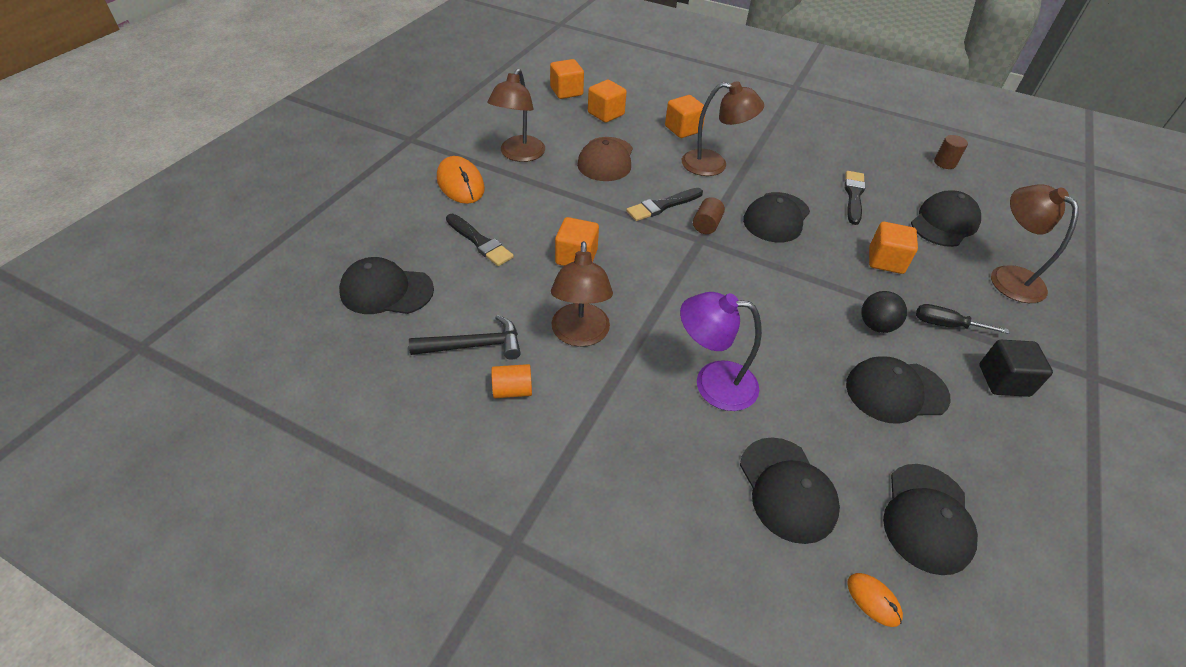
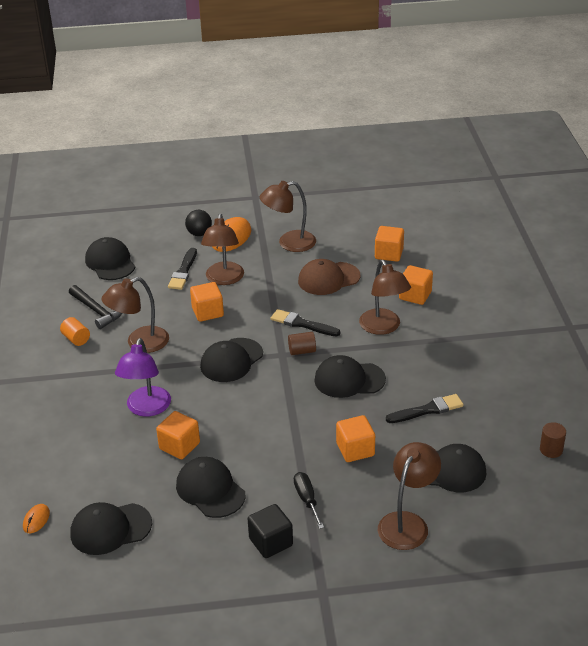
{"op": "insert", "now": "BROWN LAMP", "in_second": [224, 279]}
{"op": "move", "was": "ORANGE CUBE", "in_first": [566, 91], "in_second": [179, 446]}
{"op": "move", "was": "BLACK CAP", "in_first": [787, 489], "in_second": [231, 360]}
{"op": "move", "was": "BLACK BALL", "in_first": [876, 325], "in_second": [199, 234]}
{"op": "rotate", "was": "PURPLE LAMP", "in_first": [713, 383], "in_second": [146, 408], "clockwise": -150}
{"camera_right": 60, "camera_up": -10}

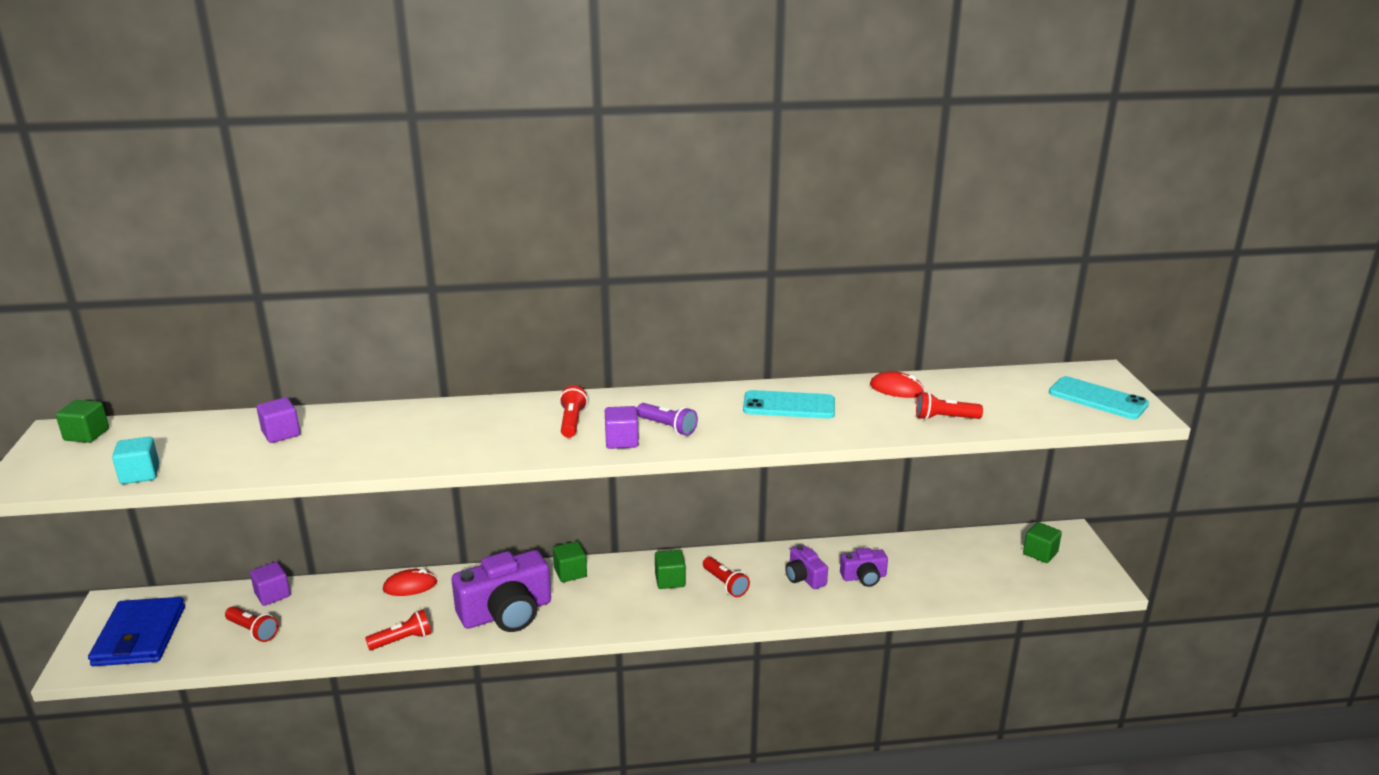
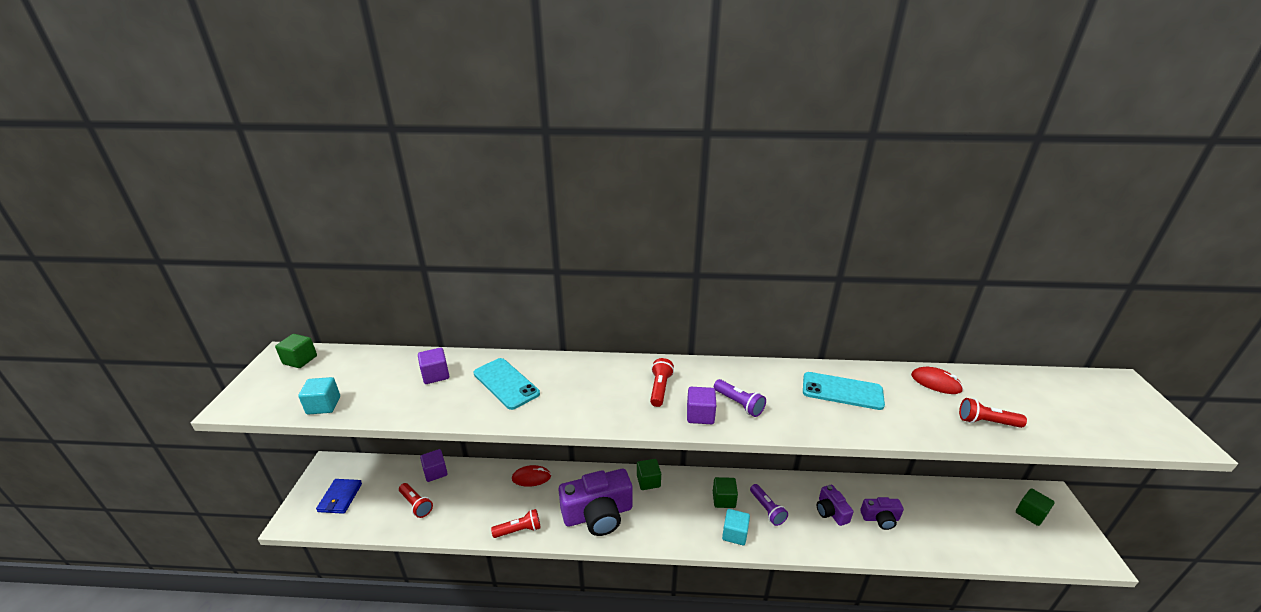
{"op": "insert", "now": "TURQUOISE CUBE", "in_second": [734, 534]}
{"op": "move", "was": "TURQUOISE PHONE", "in_first": [1097, 399], "in_second": [506, 383]}
{"op": "recolor", "was": "RED FLASHLIGHT", "now": "PURPLE FLASHLIGHT", "in_first": [725, 584], "in_second": [767, 509]}
{"op": "resize", "was": "BLUE WALLET", "in_first": [139, 636], "in_second": [340, 497], "ratio": 0.6}
{"camera_right": 10, "camera_up": 5}

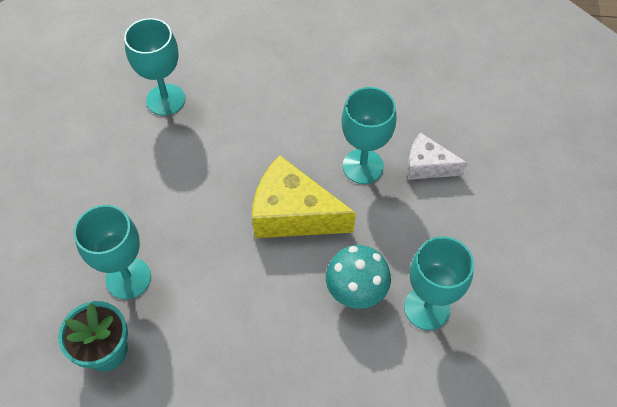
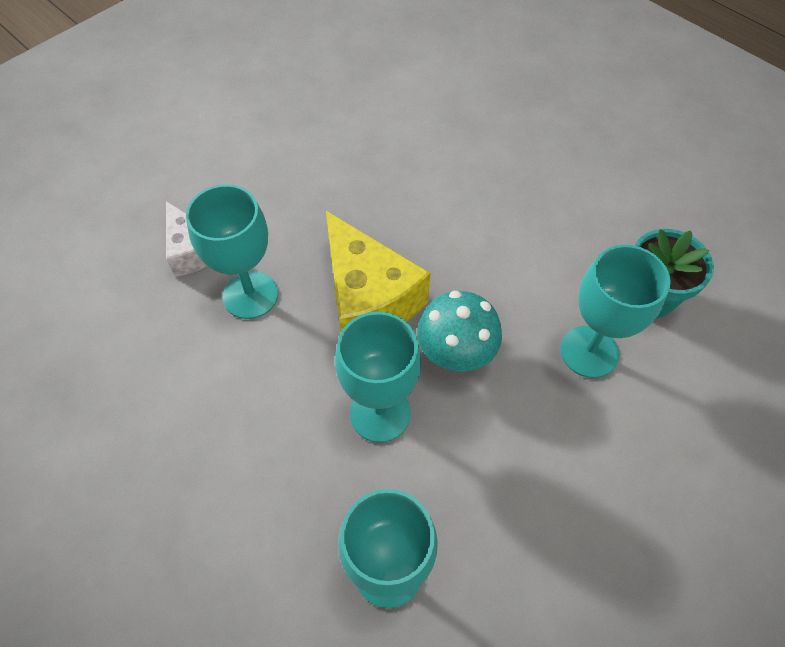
{"op": "move", "was": "TURQUOISE MUSHROOM", "in_first": [356, 291], "in_second": [455, 354]}
{"op": "move", "was": "TURQUOISE GOBLET", "in_first": [427, 308], "in_second": [380, 413]}
{"camera_right": -140, "camera_up": 0}

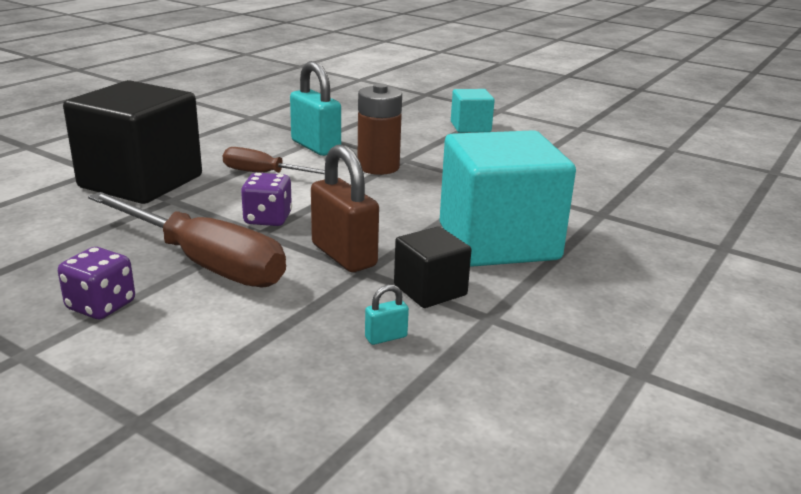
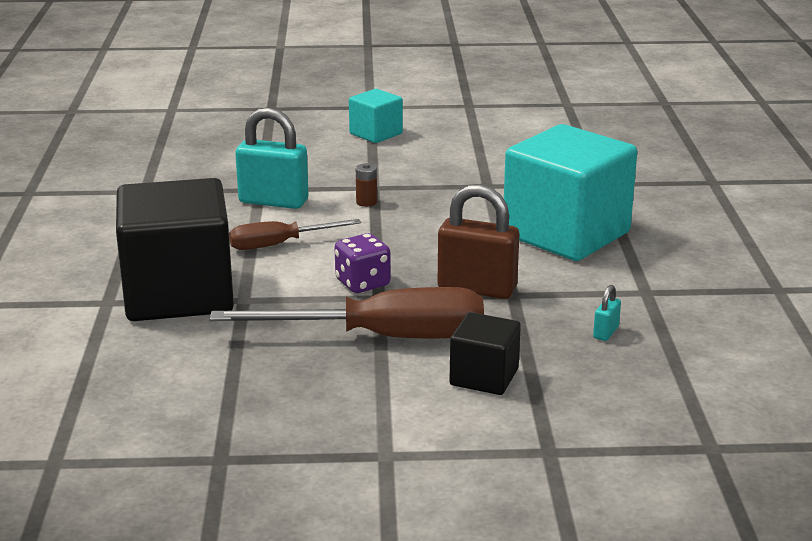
{"op": "delete", "was": "PURPLE DICE", "in_first": [101, 306]}
{"op": "move", "was": "BLACK CUBE", "in_first": [430, 290], "in_second": [484, 377]}
{"op": "resize", "was": "BROWN BATTERY", "in_first": [378, 167], "in_second": [366, 202], "ratio": 0.45}
{"camera_right": -35, "camera_up": 0}

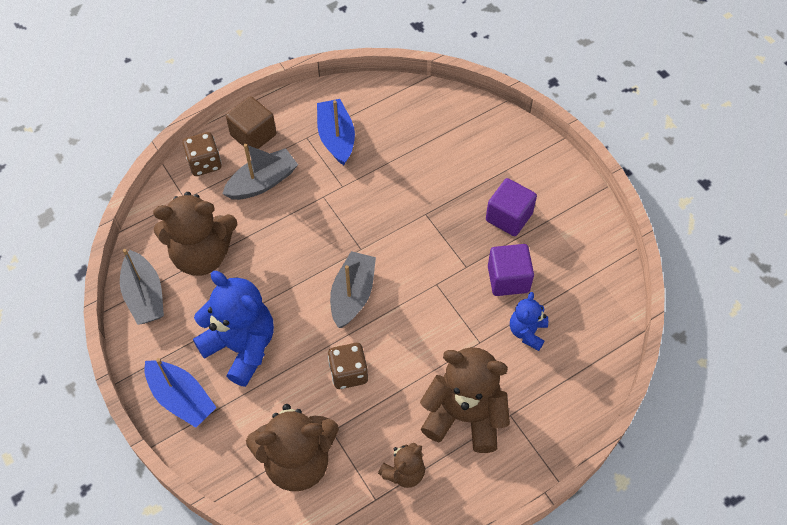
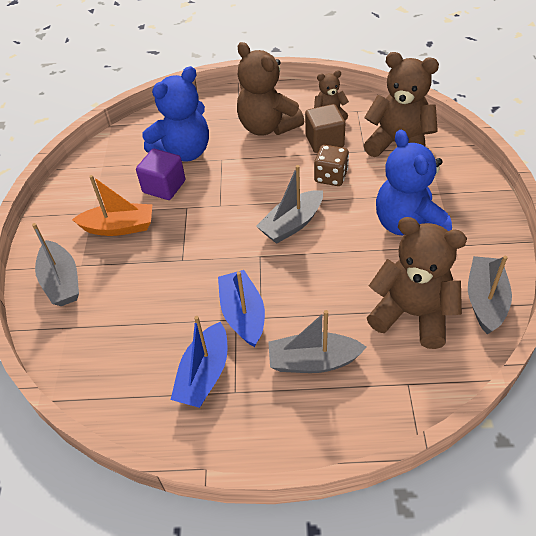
{"op": "delete", "was": "BROWN DICE", "in_first": [204, 163]}
{"op": "insert", "now": "GREY BOAT", "in_second": [61, 282]}
{"op": "move", "was": "BLUE BOAT", "in_first": [181, 398], "in_second": [243, 314]}
{"op": "move", "was": "BROWN CUBE", "in_first": [253, 135], "in_second": [324, 141]}
{"op": "replace", "was": "PURPLE CUBE", "now": "ORANGE BOAT", "in_first": [509, 217], "in_second": [119, 227]}
{"op": "resize", "was": "BLUE TEDDY BEAR", "in_first": [527, 332], "in_second": [183, 152], "ratio": 1.89}
{"camera_right": -145, "camera_up": -10}

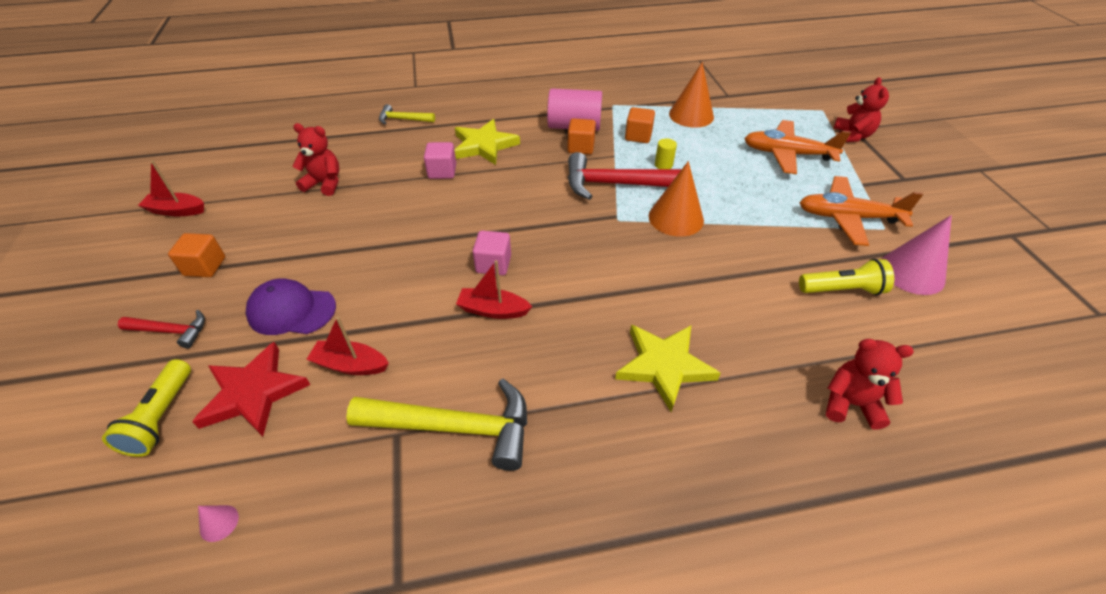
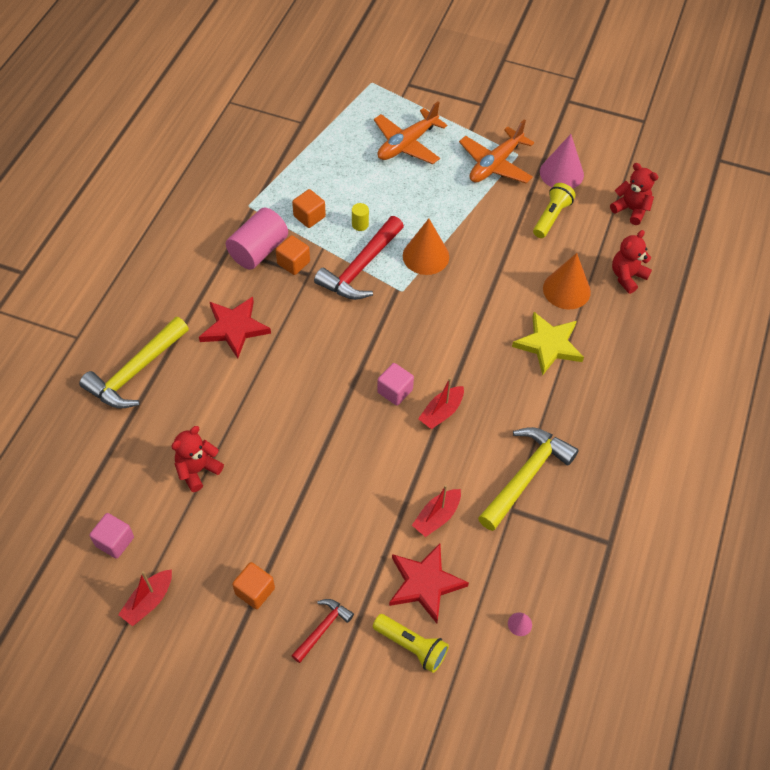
{"op": "delete", "was": "PURPLE CAP", "in_first": [291, 310]}
{"op": "move", "was": "PINK CUBE", "in_first": [442, 171], "in_second": [115, 541]}
{"op": "move", "was": "ORANGE CONE", "in_first": [691, 115], "in_second": [566, 290]}
{"op": "move", "was": "RED TEDDY BEAR", "in_first": [852, 136], "in_second": [631, 210]}
{"op": "recolor", "was": "YELLOW STAR", "now": "RED STAR", "in_first": [484, 145], "in_second": [234, 328]}
{"op": "resize", "was": "YELLOW HAMMER", "in_first": [403, 119], "in_second": [136, 371], "ratio": 1.88}
{"camera_right": -60, "camera_up": 10}

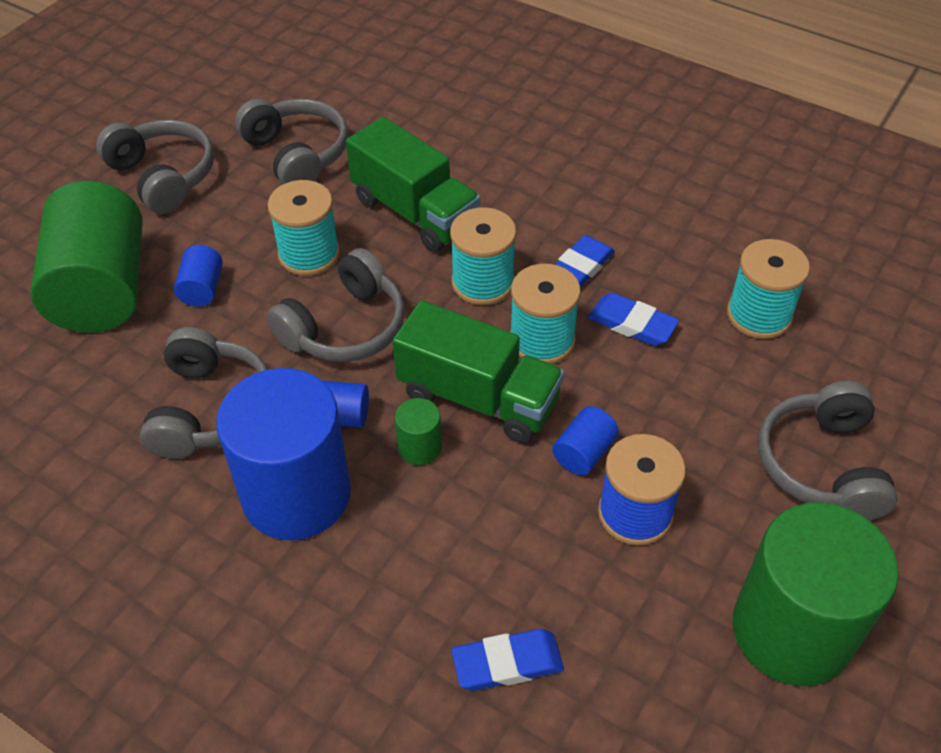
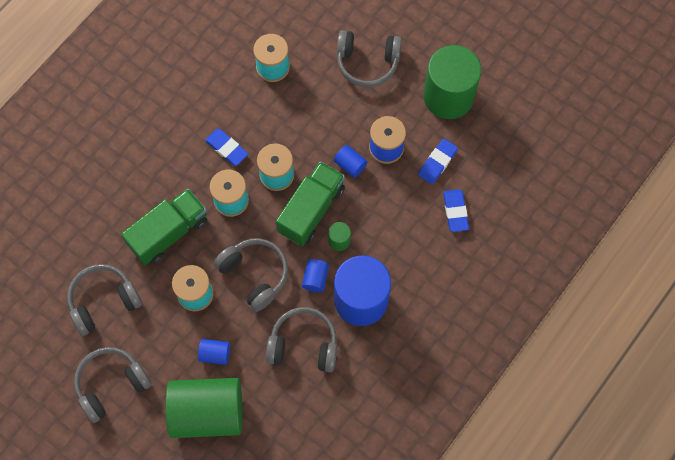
{"op": "move", "was": "BLUE ERASER", "in_first": [632, 324], "in_second": [437, 162]}
{"camera_right": -85, "camera_up": 20}

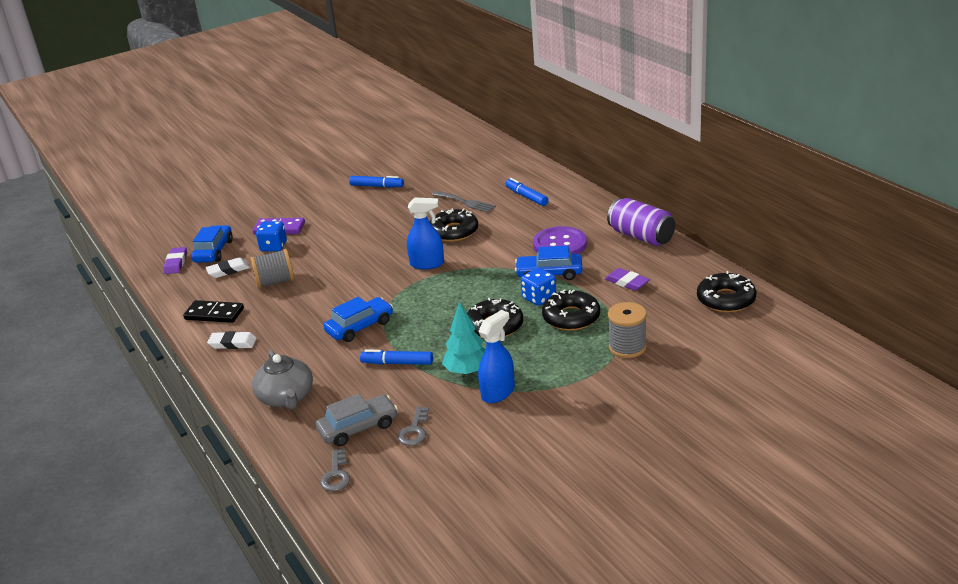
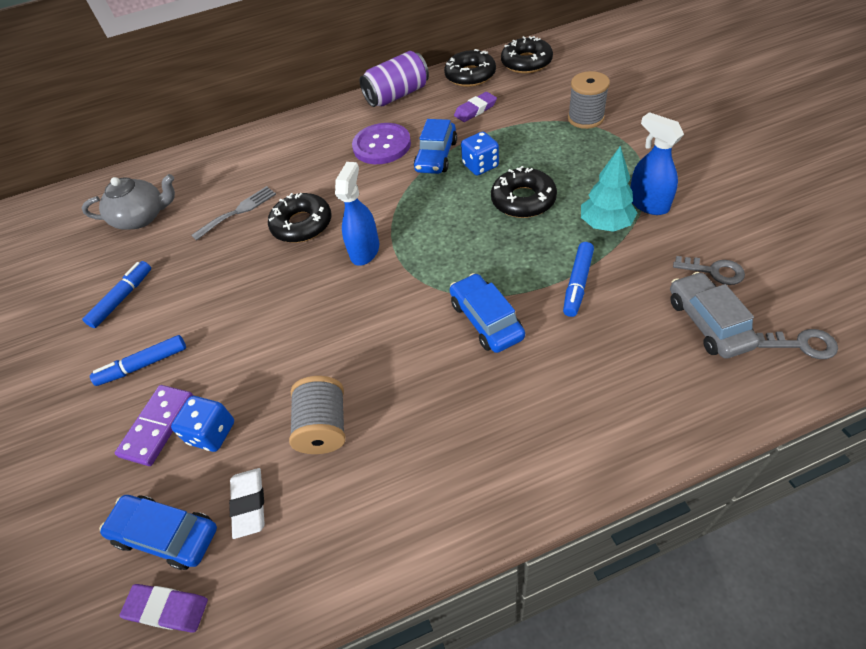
{"op": "delete", "was": "BLACK DOMINO", "in_first": [214, 314]}
{"op": "delete", "was": "WHITE ERASER", "in_first": [232, 343]}
{"op": "move", "was": "GREY TEAPOT", "in_first": [286, 397], "in_second": [142, 217]}
{"op": "move", "was": "BLUE MARKER", "in_first": [526, 197], "in_second": [143, 365]}
{"op": "move", "was": "BLACK DONUT", "in_first": [571, 317], "in_second": [470, 75]}
{"camera_right": -75, "camera_up": 20}

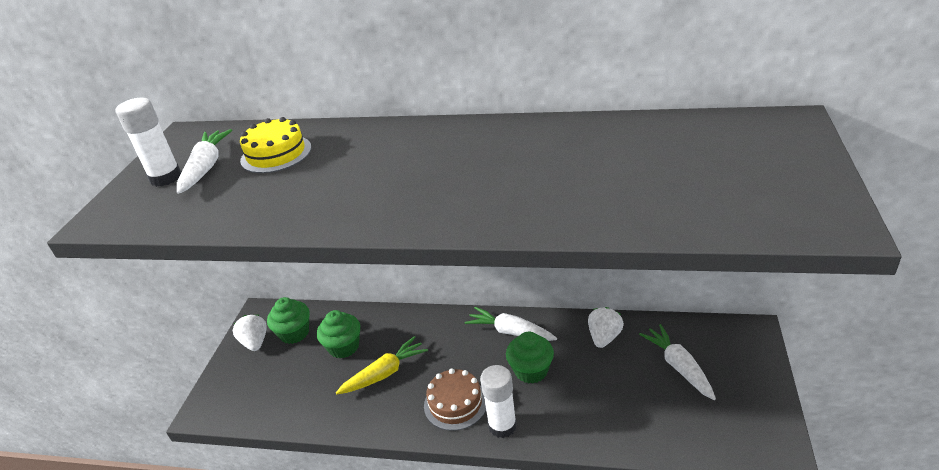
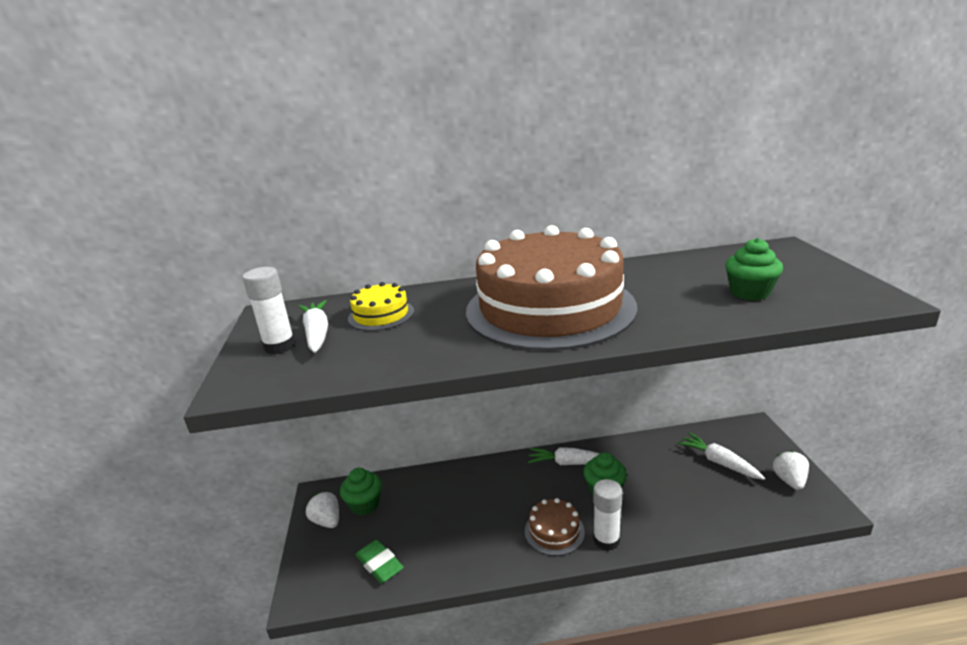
{"op": "delete", "was": "YELLOW CARROT", "in_first": [384, 373]}
{"op": "insert", "now": "GREEN ERASER", "in_second": [379, 564]}
{"op": "insert", "now": "BROWN CAKE", "in_second": [550, 308]}
{"op": "move", "was": "GREEN CUPCAKE", "in_first": [344, 347], "in_second": [749, 293]}
{"op": "move", "was": "WHITE STRAWBERRY", "in_first": [604, 337], "in_second": [789, 480]}
{"camera_right": -20, "camera_up": -10}

